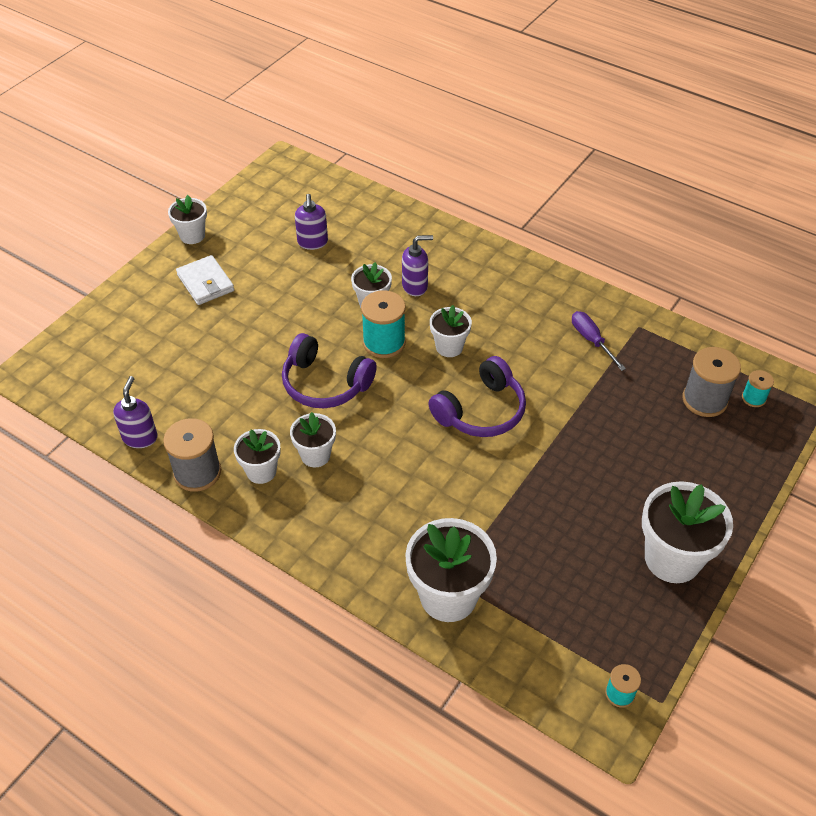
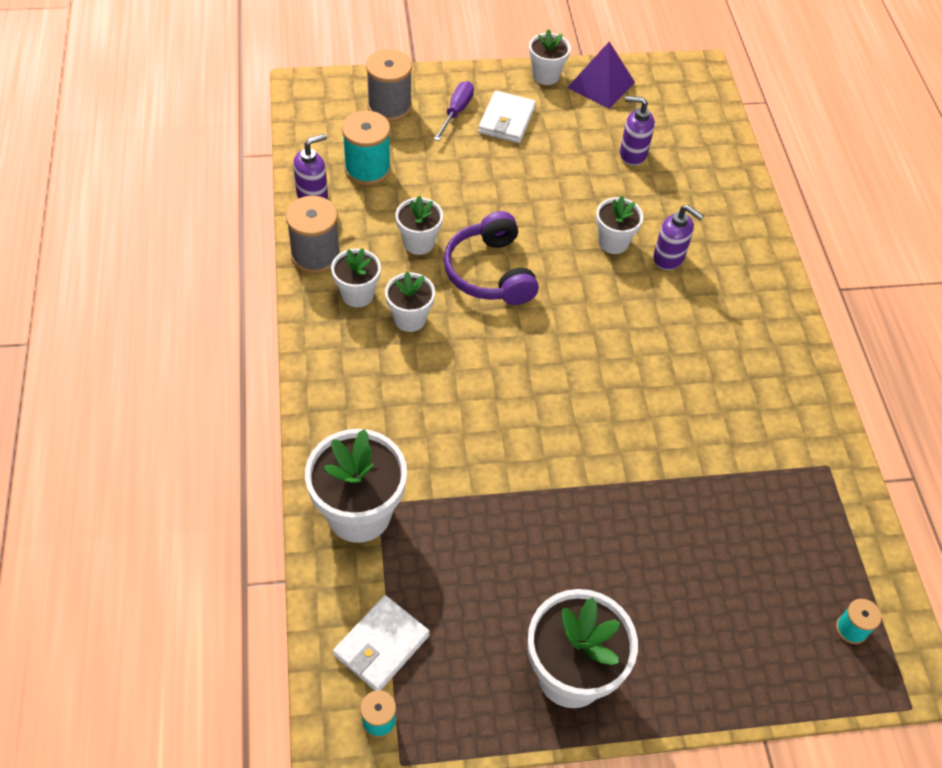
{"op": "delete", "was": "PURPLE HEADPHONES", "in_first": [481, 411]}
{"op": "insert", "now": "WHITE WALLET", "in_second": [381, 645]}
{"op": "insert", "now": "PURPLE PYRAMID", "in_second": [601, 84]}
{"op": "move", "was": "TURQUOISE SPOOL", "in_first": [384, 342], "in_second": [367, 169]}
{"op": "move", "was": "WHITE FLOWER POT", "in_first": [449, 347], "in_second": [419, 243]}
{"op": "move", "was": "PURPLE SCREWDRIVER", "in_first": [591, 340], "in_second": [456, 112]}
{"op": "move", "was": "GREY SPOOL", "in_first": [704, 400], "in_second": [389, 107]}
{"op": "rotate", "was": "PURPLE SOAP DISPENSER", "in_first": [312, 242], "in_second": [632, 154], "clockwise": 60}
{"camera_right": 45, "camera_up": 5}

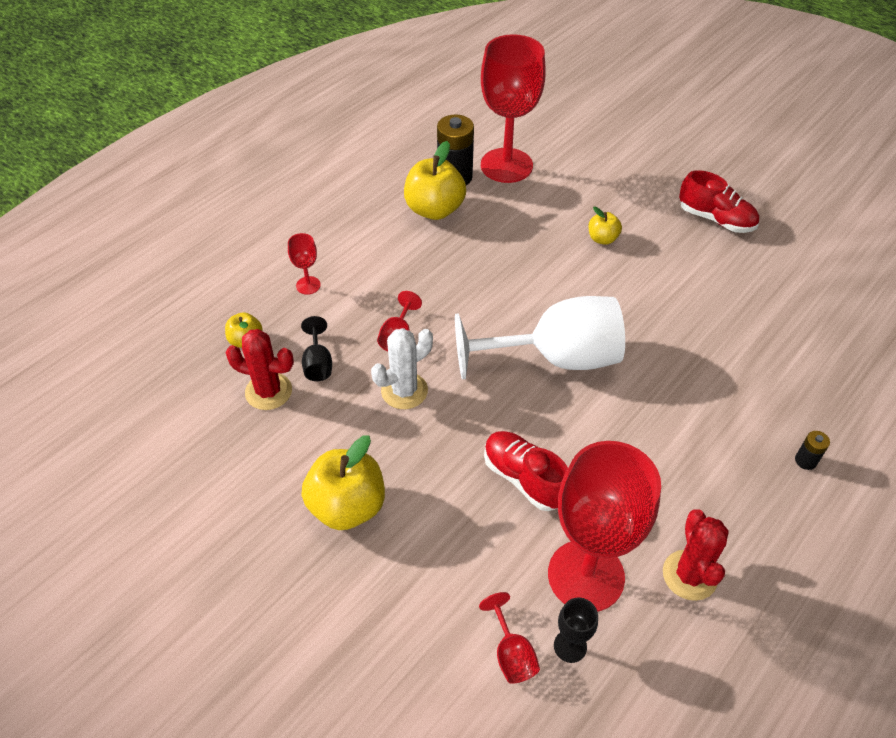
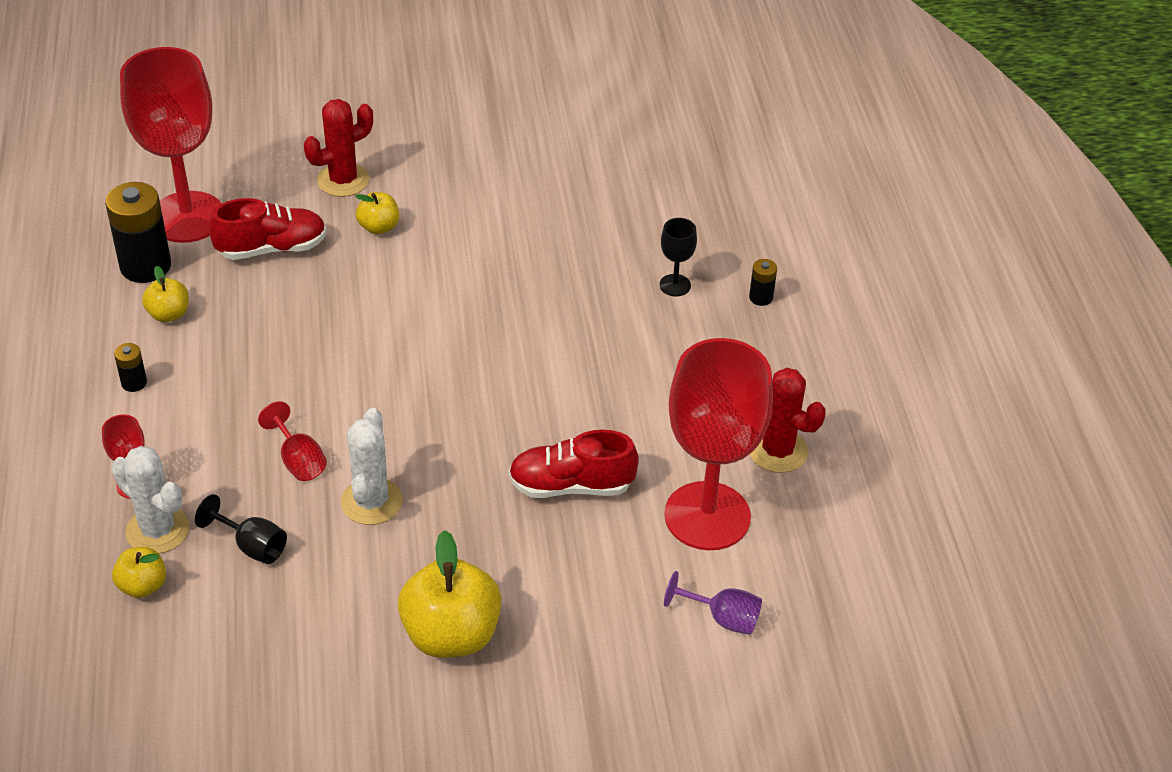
{"op": "delete", "was": "WHITE GOBLET", "in_first": [555, 358]}
{"op": "insert", "now": "WHITE CACTUS", "in_second": [157, 530]}
{"op": "insert", "now": "BLACK BATTERY", "in_second": [134, 383]}
{"op": "move", "was": "RED CACTUS", "in_first": [268, 391], "in_second": [343, 180]}
{"op": "move", "was": "BLACK GOBLET", "in_first": [570, 646], "in_second": [675, 285]}
{"op": "move", "was": "RED SHOE", "in_first": [715, 219], "in_second": [271, 248]}
{"op": "recolor", "was": "RED GOBLET", "now": "PURPLE GOBLET", "in_first": [511, 653], "in_second": [722, 618]}
{"op": "resize", "was": "YELLOW APPLE", "in_first": [434, 209], "in_second": [169, 314], "ratio": 0.52}
{"camera_right": -50, "camera_up": -5}

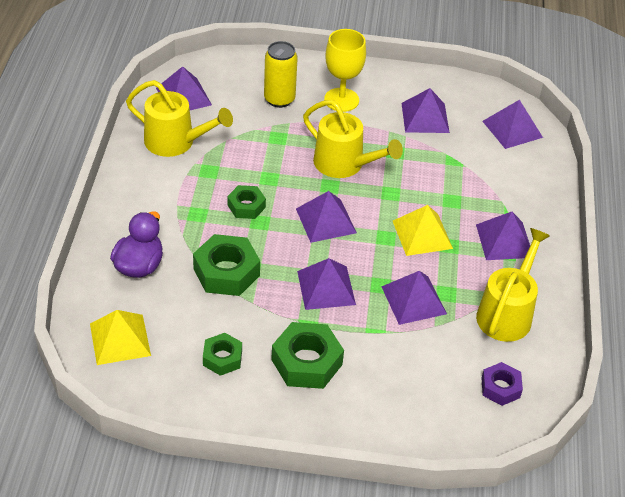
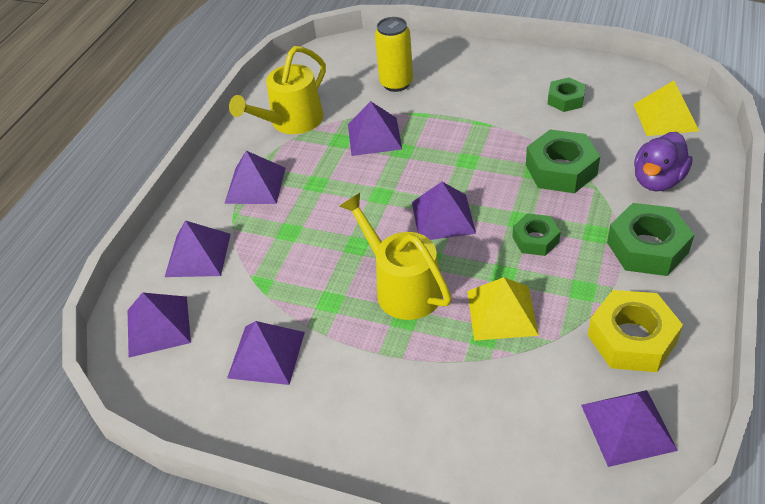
{"op": "delete", "was": "YELLOW GOBLET", "in_first": [341, 100]}
{"op": "delete", "was": "PURPLE NUT", "in_first": [500, 388]}
{"op": "move", "was": "YELLOW CAN", "in_first": [279, 99], "in_second": [396, 83]}
{"op": "move", "was": "GREEN NUT", "in_first": [307, 362], "in_second": [647, 247]}
{"op": "move", "was": "PURPLE PYRAMID", "in_first": [326, 287], "in_second": [198, 255]}
{"op": "move", "was": "YELLOW PYRAMID", "in_first": [422, 234], "in_second": [501, 312]}
{"op": "replace", "was": "YELLOW WATERING CAN", "now": "YELLOW NUT", "in_first": [176, 142], "in_second": [631, 338]}
{"camera_right": -160, "camera_up": 0}

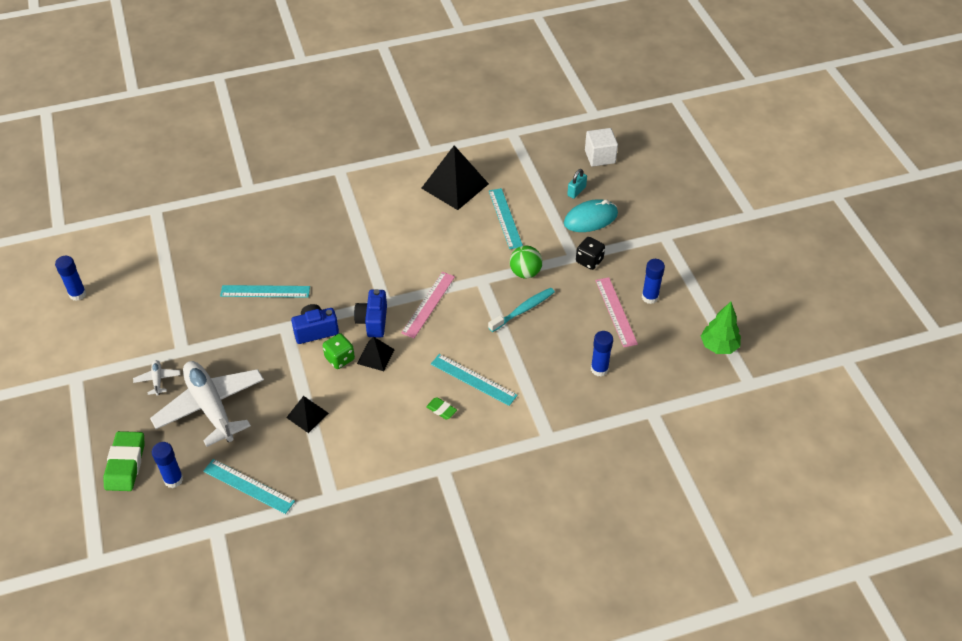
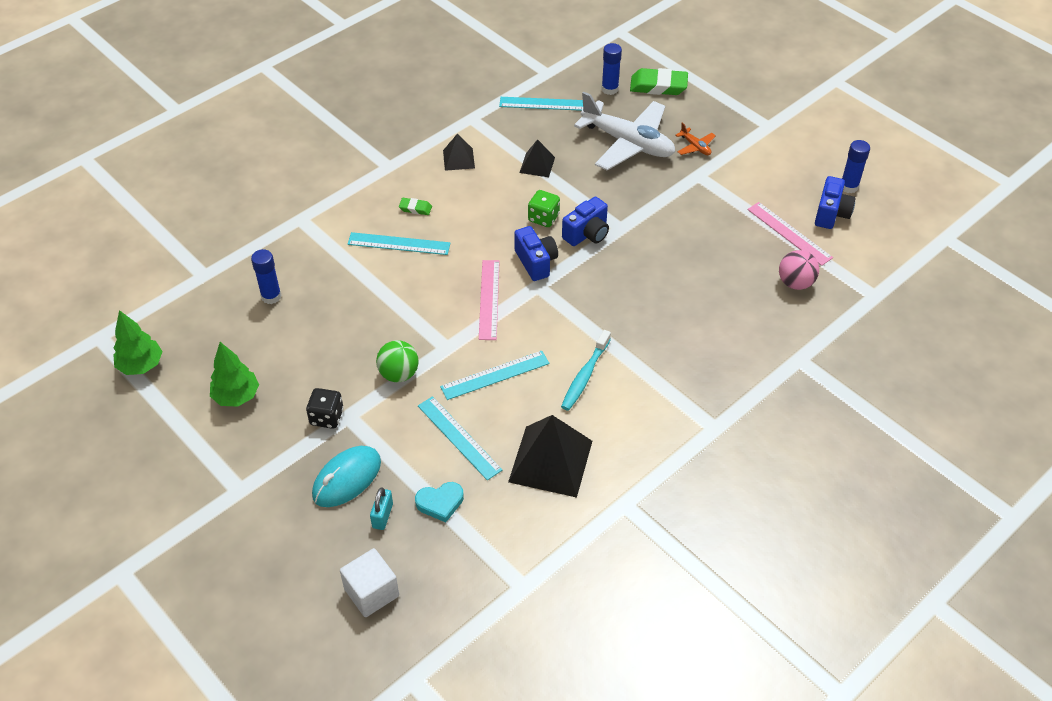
{"op": "insert", "now": "TURQUOISE HEART", "in_second": [440, 503]}
{"op": "insert", "now": "PINK BALL", "in_second": [795, 283]}
{"op": "insert", "now": "BLUE CAMERA", "in_second": [831, 214]}
{"op": "move", "was": "TURQUOISE RULER", "in_first": [265, 291], "in_second": [495, 375]}
{"op": "move", "was": "BLACK PYRAMID", "in_first": [375, 356], "in_second": [458, 159]}
{"op": "move", "was": "TURQUOISE TOOTHBRUSH", "in_first": [523, 310], "in_second": [585, 376]}
{"op": "move", "was": "PINK RULER", "in_first": [616, 311], "in_second": [789, 233]}
{"op": "replace", "was": "BLUE GLUE STICK", "now": "GREEN TREE", "in_first": [650, 297], "in_second": [236, 396]}
{"op": "recolor", "was": "WHITE PLANE", "now": "ORANGE PLANE", "in_first": [157, 380], "in_second": [695, 147]}
{"op": "rotate", "was": "GREEN ERASER", "in_first": [125, 464], "in_second": [658, 86], "clockwise": -60}
{"camera_right": 155, "camera_up": 0}

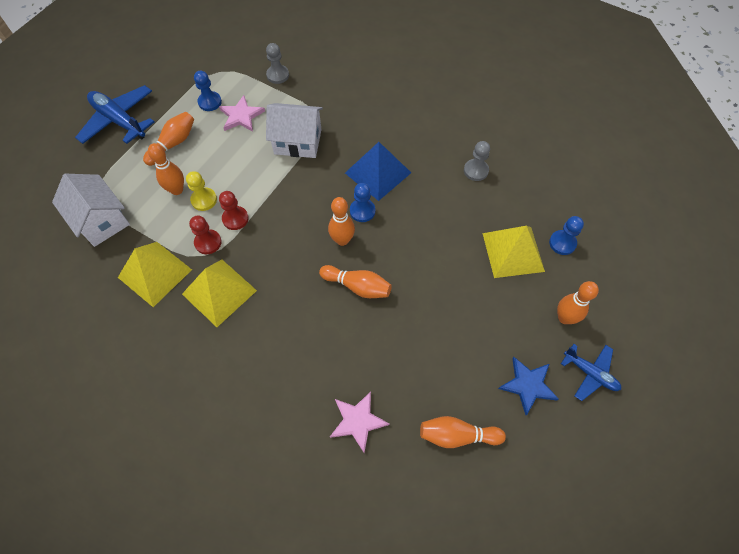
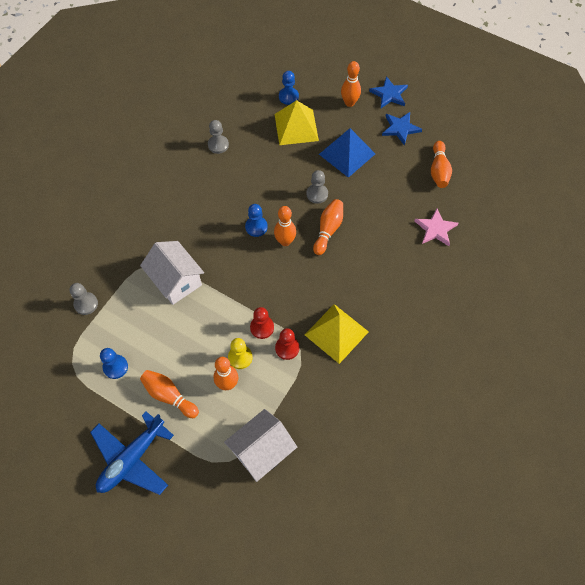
{"op": "delete", "was": "YELLOW PYRAMID", "in_first": [155, 273]}
{"op": "delete", "was": "PINK STAR", "in_first": [241, 116]}
{"op": "insert", "now": "GREY PAWN", "in_second": [317, 194]}
{"op": "move", "was": "BLUE PYRAMID", "in_first": [378, 172], "in_second": [347, 154]}
{"op": "replace", "was": "BLUE PLANE", "now": "BLUE STAR", "in_first": [590, 373], "in_second": [389, 94]}
{"op": "rotate", "was": "WHITE HOUSE", "in_first": [298, 141], "in_second": [176, 280], "clockwise": -45}
{"camera_right": -90, "camera_up": 0}

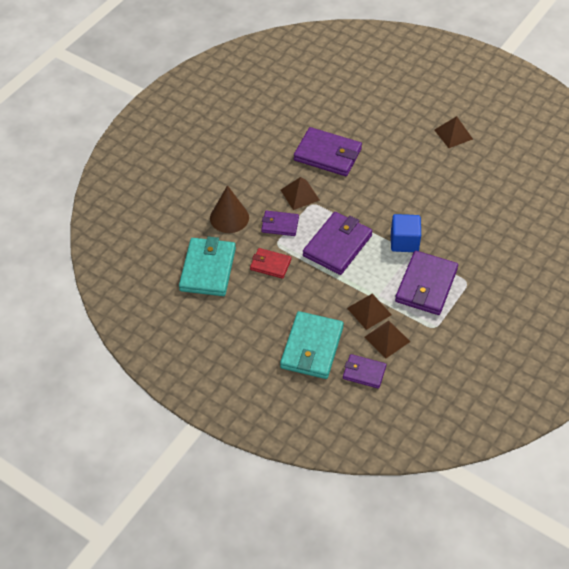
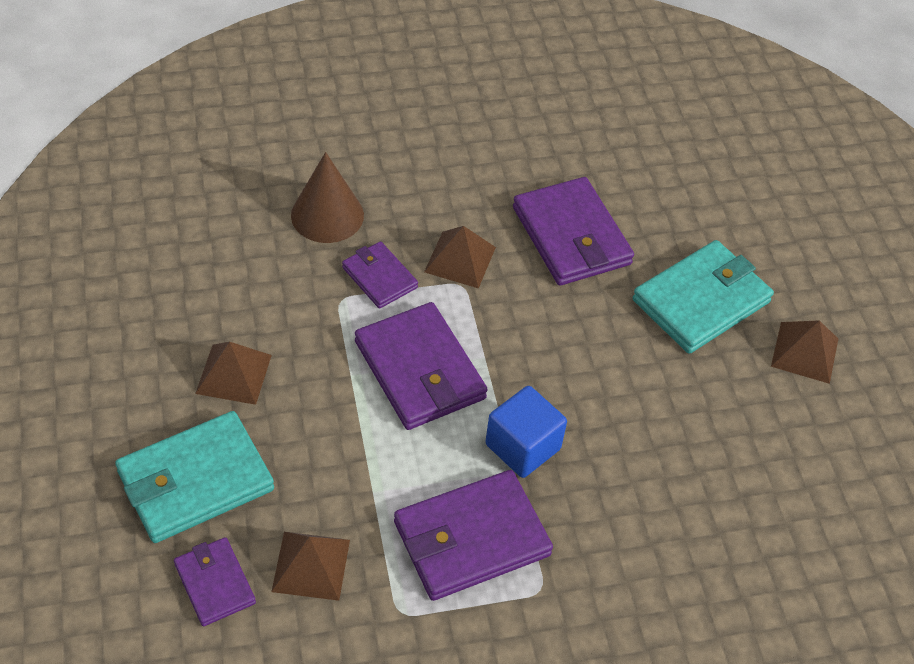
{"op": "delete", "was": "RED WALLET", "in_first": [270, 264]}
{"op": "move", "was": "TURQUOISE WALLET", "in_first": [208, 269], "in_second": [701, 301]}
{"op": "move", "was": "BROWN PYRAMID", "in_first": [369, 311], "in_second": [233, 374]}
{"op": "rotate", "was": "PURPLE WALLET", "in_first": [337, 245], "in_second": [419, 370], "clockwise": 75}
{"camera_right": 40, "camera_up": 0}

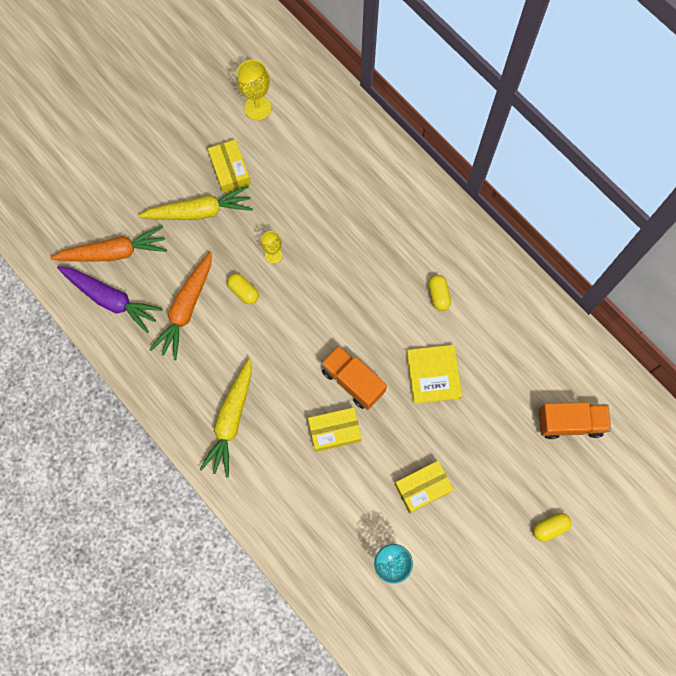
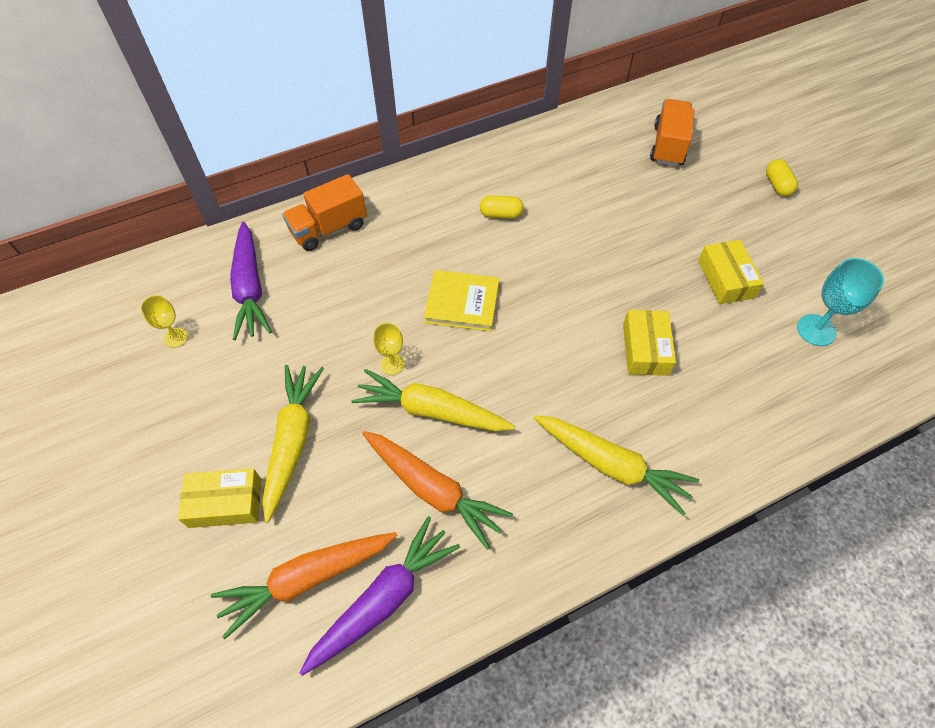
{"op": "insert", "now": "PURPLE CARROT", "in_second": [250, 288]}
{"op": "move", "was": "YELLOW BOX", "in_first": [230, 170], "in_second": [225, 502]}
{"op": "move", "was": "ORANGE TRUCK", "in_first": [352, 381], "in_second": [329, 228]}
{"op": "move", "was": "YELLOW BOOK", "in_first": [433, 375], "in_second": [462, 303]}
{"op": "replace", "was": "YELLOW CAPSULE", "now": "YELLOW CARROT", "in_first": [243, 291], "in_second": [431, 410]}
{"op": "rotate", "was": "ORANGE CARROT", "in_first": [114, 252], "in_second": [307, 578], "clockwise": -120}
{"op": "resize", "was": "YELLOW GOBLET", "in_first": [257, 108], "in_second": [176, 337], "ratio": 0.62}
{"camera_right": -75, "camera_up": -15}

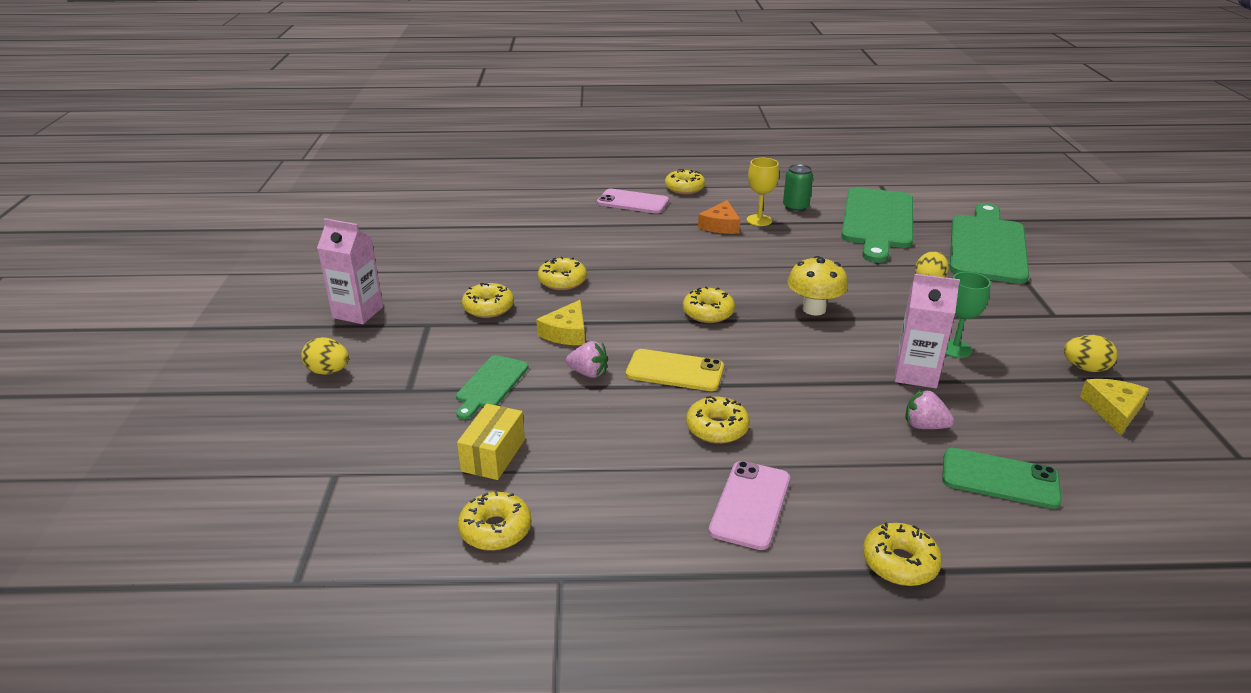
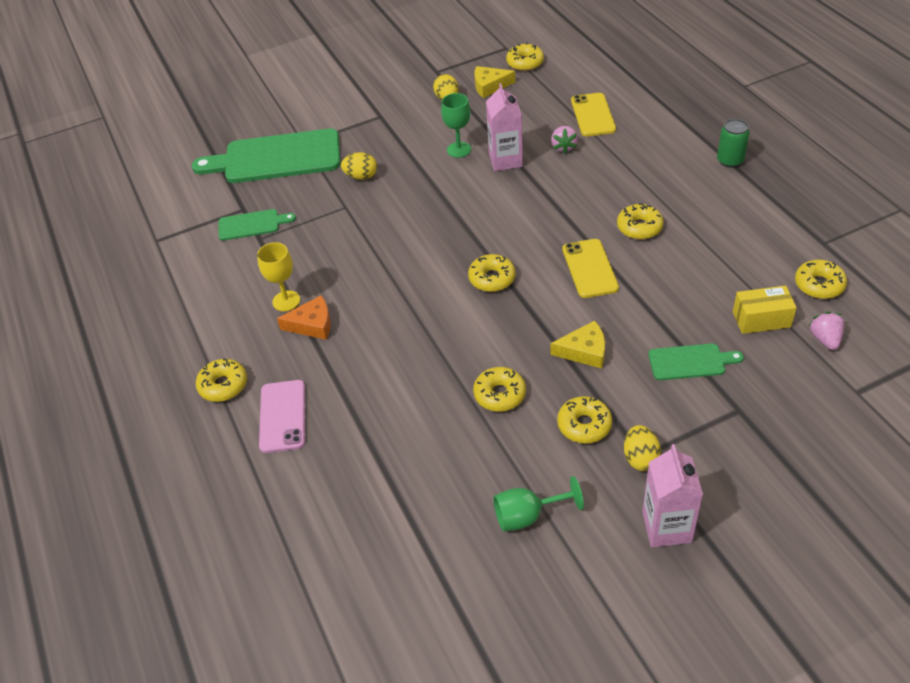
{"op": "delete", "was": "PINK PHONE", "in_first": [750, 504]}
{"op": "delete", "was": "YELLOW MUSHROOM", "in_first": [814, 309]}
{"op": "insert", "now": "GREEN GOBLET", "in_second": [527, 516]}
{"op": "move", "was": "YELLOW EGG", "in_first": [328, 371], "in_second": [640, 458]}
{"op": "move", "was": "PINK STRAWBERRY", "in_first": [588, 373], "in_second": [825, 339]}
{"op": "move", "was": "GREEN CAN", "in_first": [795, 207], "in_second": [730, 160]}
{"op": "move", "was": "YELLOW DONUT", "in_first": [899, 563], "in_second": [525, 63]}
{"op": "recolor", "was": "GREEN PHONE", "now": "YELLOW PHONE", "in_first": [1000, 478], "in_second": [593, 115]}
{"op": "resize", "was": "GREEN CUTTING BOARD", "in_first": [877, 221], "in_second": [252, 225], "ratio": 0.49}
{"camera_right": -110, "camera_up": 15}

